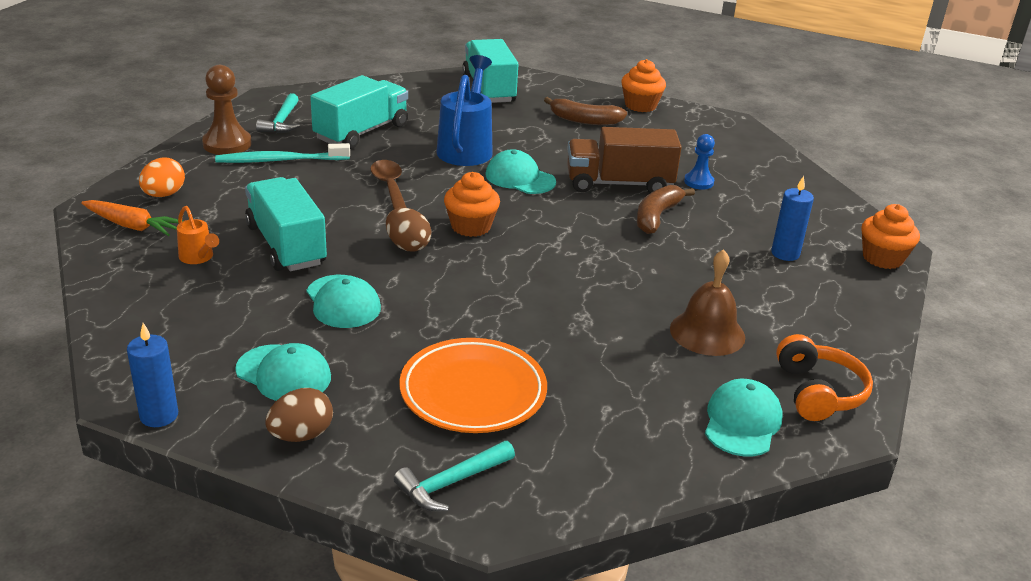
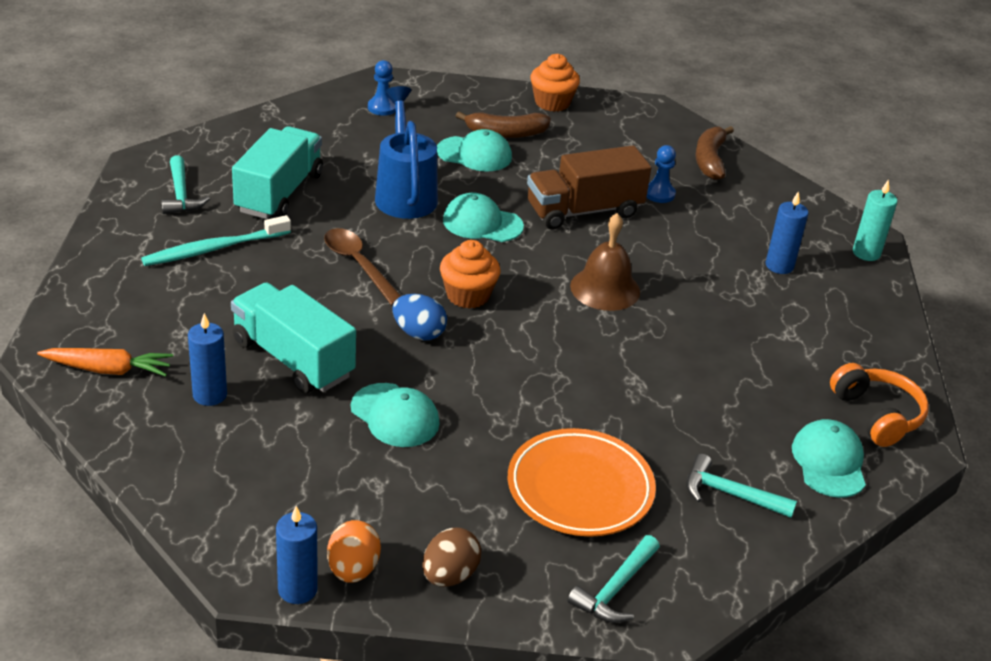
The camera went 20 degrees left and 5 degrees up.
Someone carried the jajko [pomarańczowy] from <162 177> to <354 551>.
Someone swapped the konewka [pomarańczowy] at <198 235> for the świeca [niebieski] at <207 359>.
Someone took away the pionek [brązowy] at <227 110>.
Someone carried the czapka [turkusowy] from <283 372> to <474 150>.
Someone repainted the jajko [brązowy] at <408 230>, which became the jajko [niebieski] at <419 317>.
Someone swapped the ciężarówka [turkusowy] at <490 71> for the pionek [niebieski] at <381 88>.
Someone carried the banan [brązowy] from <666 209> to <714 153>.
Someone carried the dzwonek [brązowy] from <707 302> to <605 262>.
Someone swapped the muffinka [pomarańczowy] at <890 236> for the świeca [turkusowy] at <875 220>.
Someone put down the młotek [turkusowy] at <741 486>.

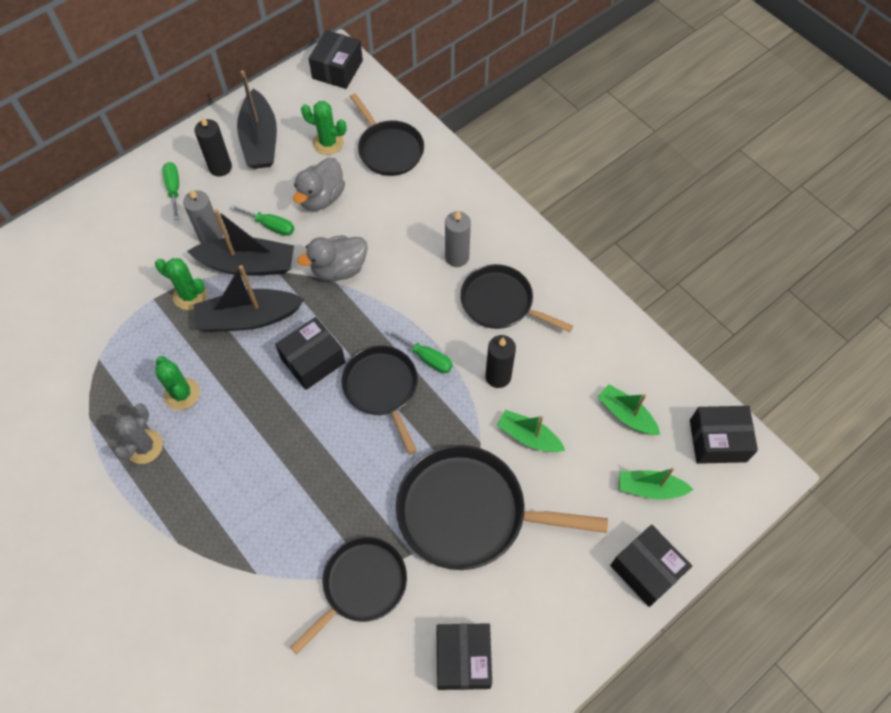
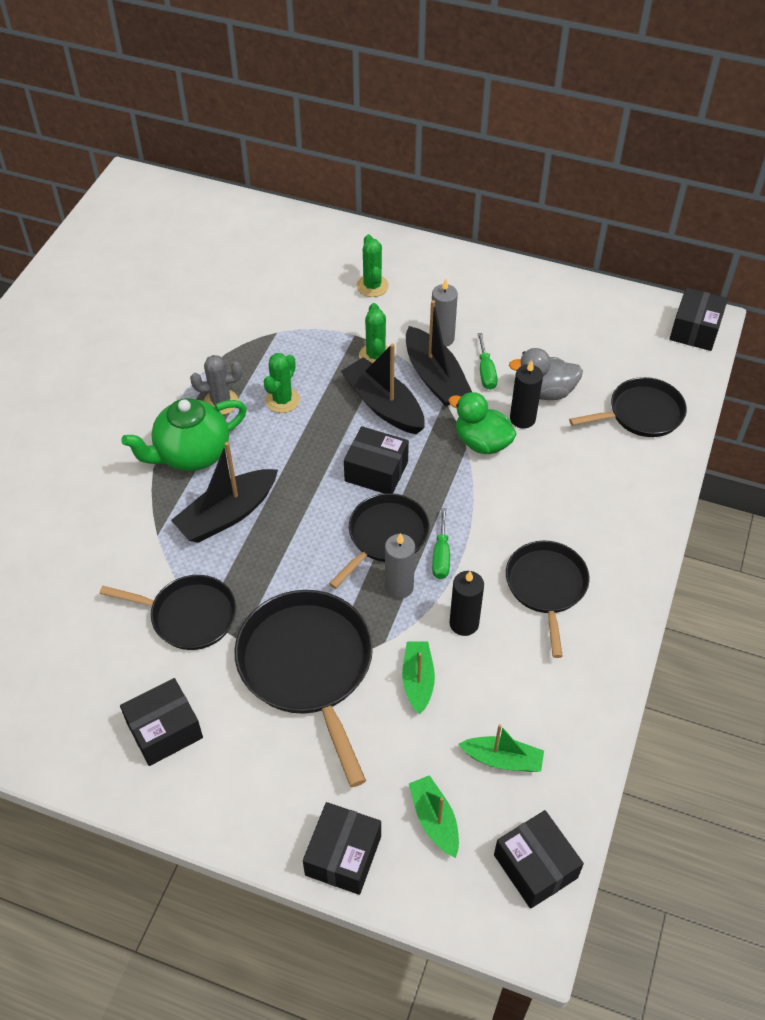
The camera went 60 degrees right and 10 degrees down.
Someone took away the śrubokręt [zielony] at <170 191>.
Someone carried the świeca [czarny] from <213 146> to <526 394>.
Someone carried the łódka [czarny] from <257 119> to <224 492>.
Someone repainted the kaczka [szary] at <332 258>, which became the kaczka [zielony] at <482 423>.
Someone carried the kaktus [zielony] from <324 128> to <373 265>.
Someone rotated the pudełko [czarny] at <336 59> by 60 degrees counterclockwise.
Someone rotated the patelnia [czarny] at <387 134> by 135 degrees counterclockwise.
Someone carried the świeca [szary] from <458 239> to <400 566>.
Someone rotated the łódka [zielony] at <629 409> by 90 degrees clockwise.
Someone put down the imbryk [zielony] at <184 434>.

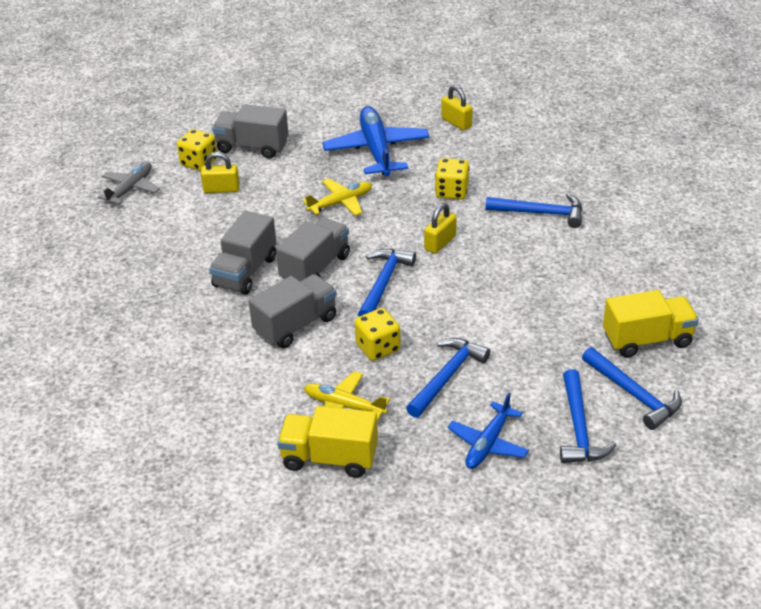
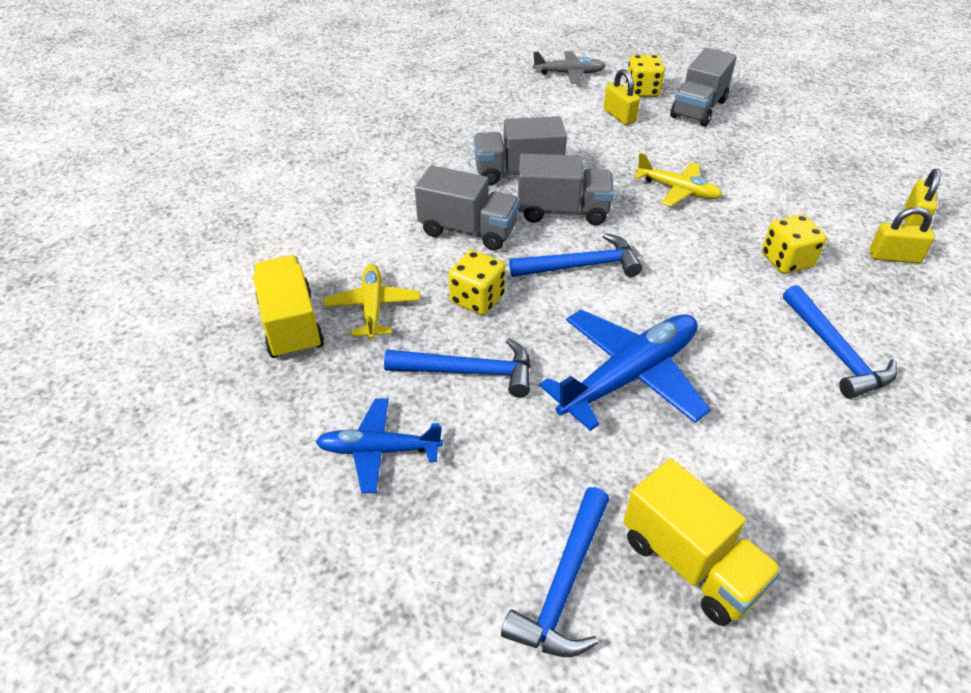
The camera went 60 degrees right and 5 degrees up.
Someone rotated the ciężarówka [szary] at <250 131> by 135 degrees counterclockwise.
Someone carried the samolot [niebieski] from <376 141> to <625 370>.
Someone carried the kłódka [żółty] from <440 228> to <902 235>.
Someone took away the młotek [niebieski] at <588 416>.

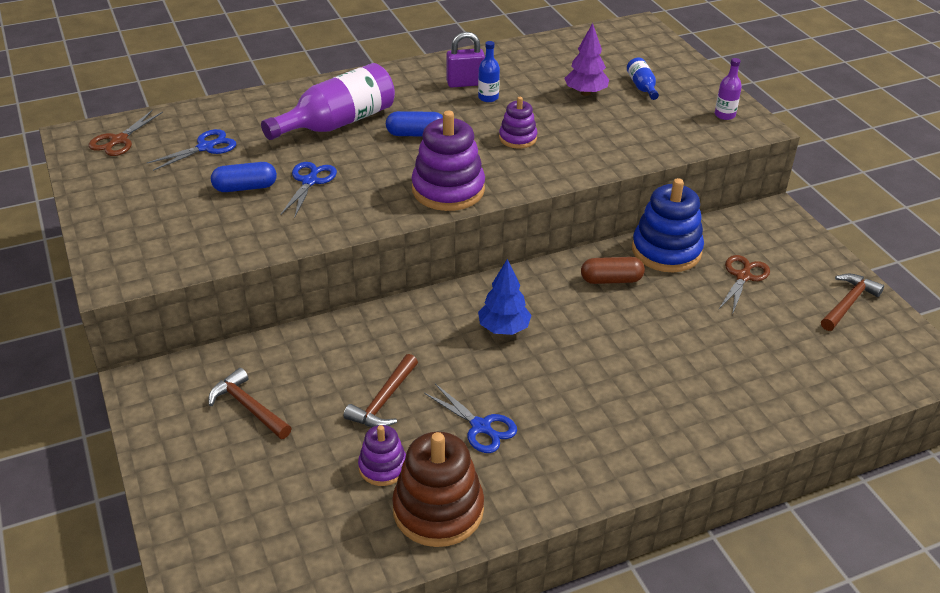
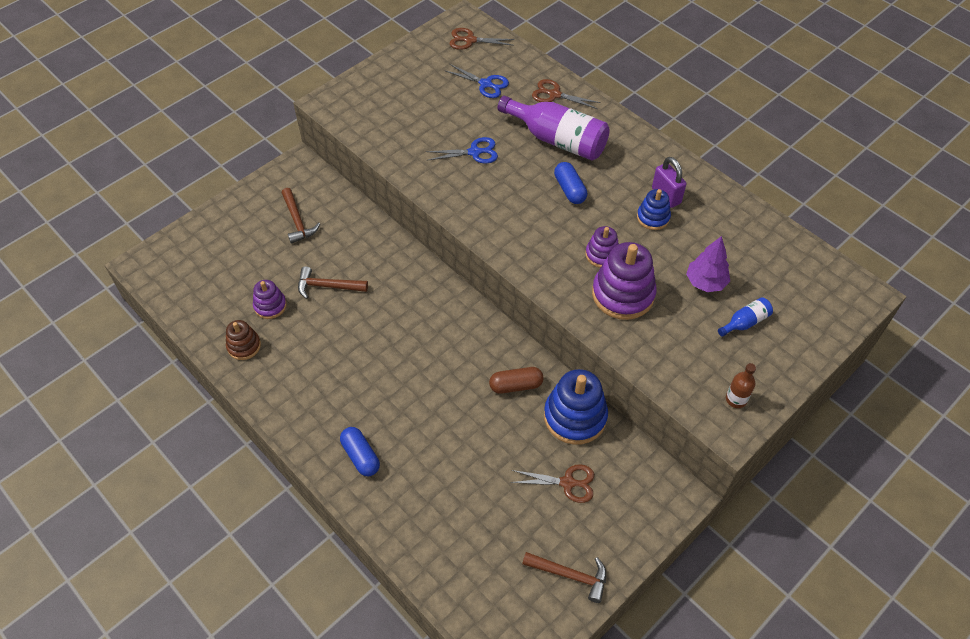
The camera went 70 degrees right and 15 degrees up.
Someone rotated the młotek [brązowy] at <250 403> by 135 degrees clockwise.
Someone carried the kapsułka [niebieski] from <244 177> to <360 451>.
Someone scaled the zabawka nakładanka [brązowy] at <438 489> by 0.56.
Someone carried the zabawka nakładanka [fioletowy] from <448 161> to <624 281>.
Someone took away the nożyczki [niebieski] at <470 418>.
Someone swapped the butelka [niebieski] at <489 71> for the zabawka nakładanka [niebieski] at <654 209>.
Someone took away the drzewko [niebieski] at <505 297>.
Someone rotated the kapsułka [brązowy] at <613 270> by 75 degrees counterclockwise.
Someone repainted the butelka [fioletowy] at <728 89>, which became the butelka [brązowy] at <741 385>.
Someone put down the nożyczki [brązowy] at <566 94>.

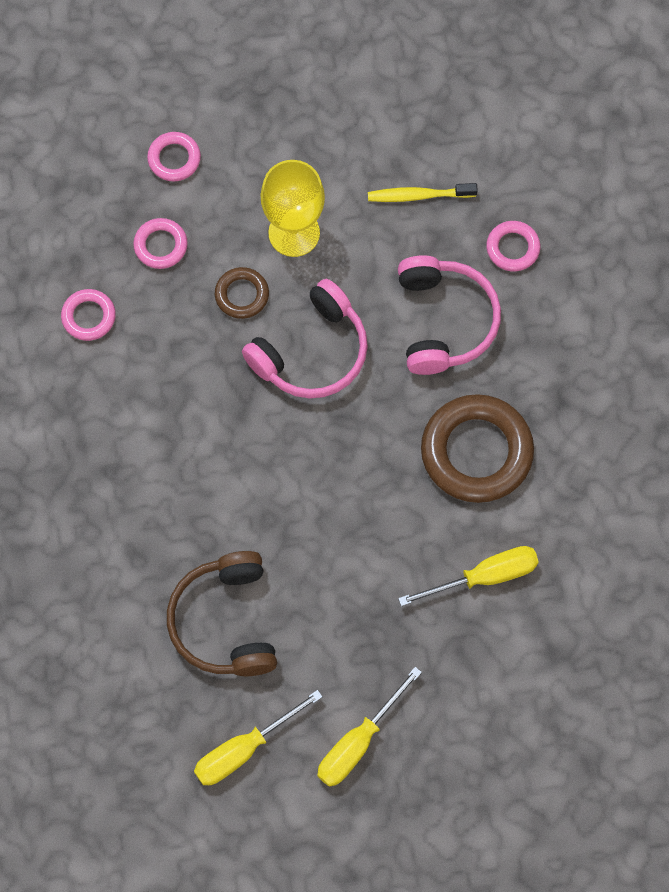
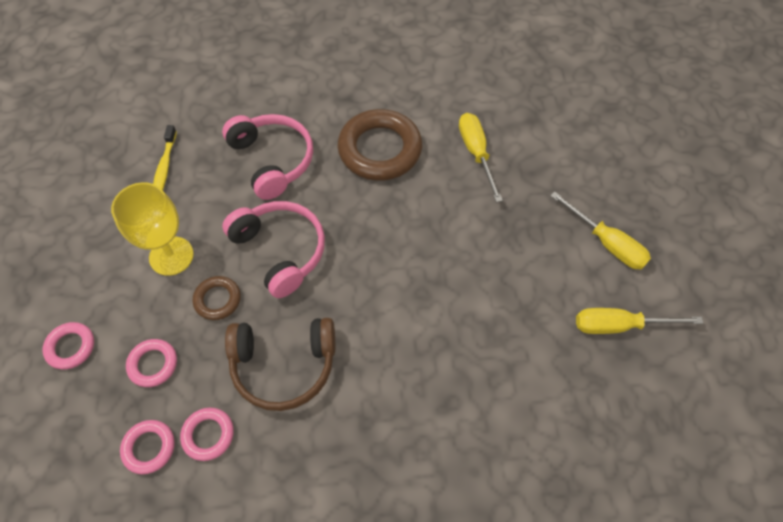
The camera went 85 degrees left and 10 degrees down.
Someone carried the słuchawki [brązowy] from <222 613> to <280 364>.
Someone rotated the śrubokręt [żółty] at <258 737> by 120 degrees clockwise.
Someone rotated the słuchawki [różowy] at <449 315> by 60 degrees clockwise.
Someone carried the pierścień [różowy] from <513 246> to <147 447>.

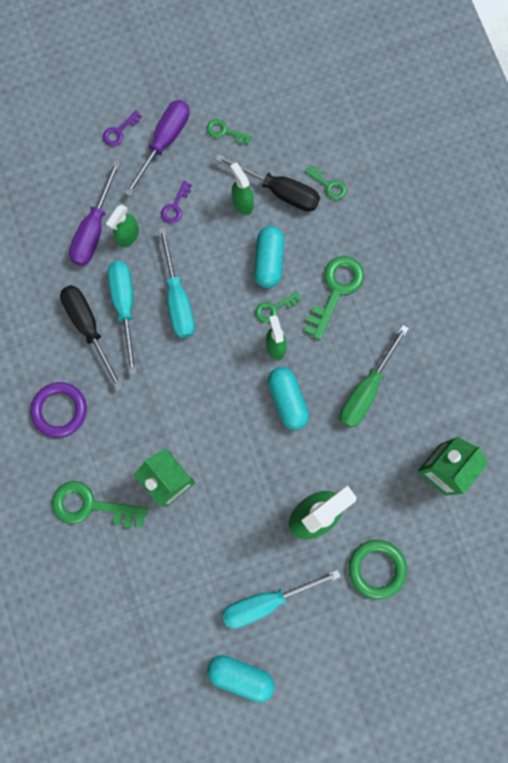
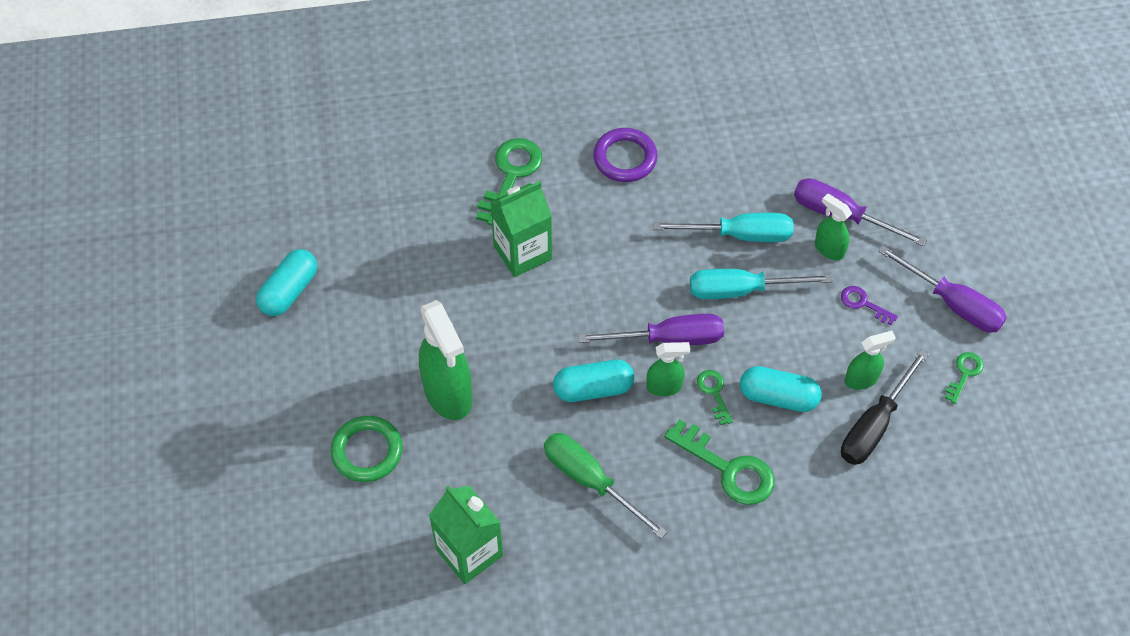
The camera went 100 degrees right and 20 degrees down.
Someone took away the śrubokręt [czarny] at <91 337>.
Someone took away the klucz [fioletowy] at <122 128>.
Someone took away the śrubokręt [turkusowy] at <281 599>.
Someone took away the klucz [zielony] at <325 182>.
Someone put down the śrubokręt [fioletowy] at <651 329>.

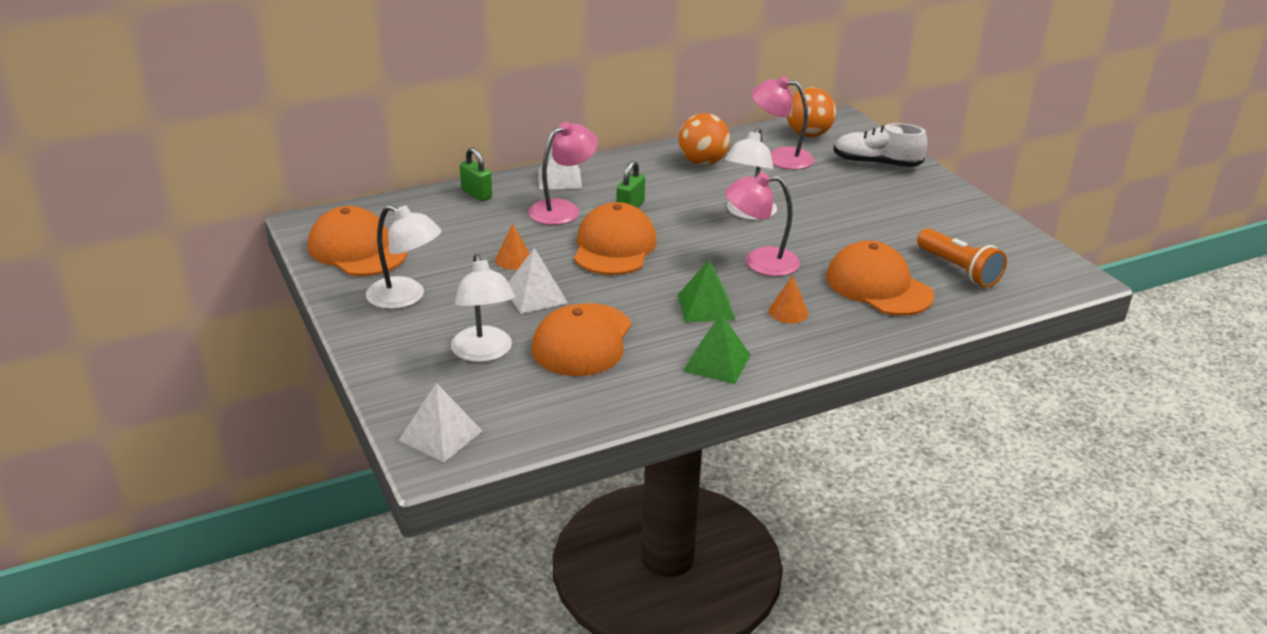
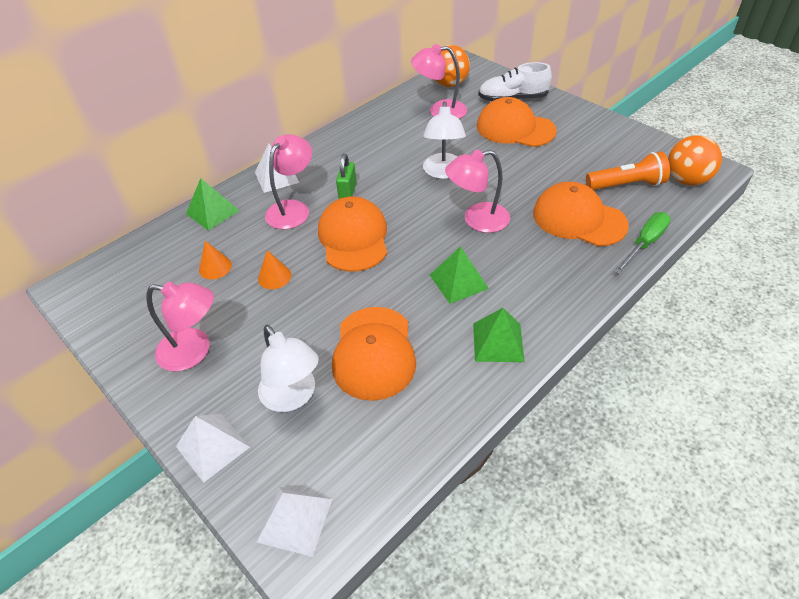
The camera went 15 degrees left and 15 degrees up.
Someone carried the czapka [pomarańczowy] from <357 241> to <517 122>.
Someone repainted the lampka [biały] at <403 257>, which became the lampka [różowy] at <180 326>.
Someone swapped the kłódka [zielony] at <476 174> for the piramida [zielony] at <213 204>.
Someone carried the piramida [biały] from <538 280> to <213 448>.
Someone carried the piłka [pomarańczowy] from <704 139> to <695 160>.
Someone carried the stożek [pomarańczowy] from <788 299> to <215 260>.
Someone rotated the latarka [pomarańczowy] at <962 257> by 45 degrees counterclockwise.
Someone put down the śrubokręt [zielony] at <642 243>.

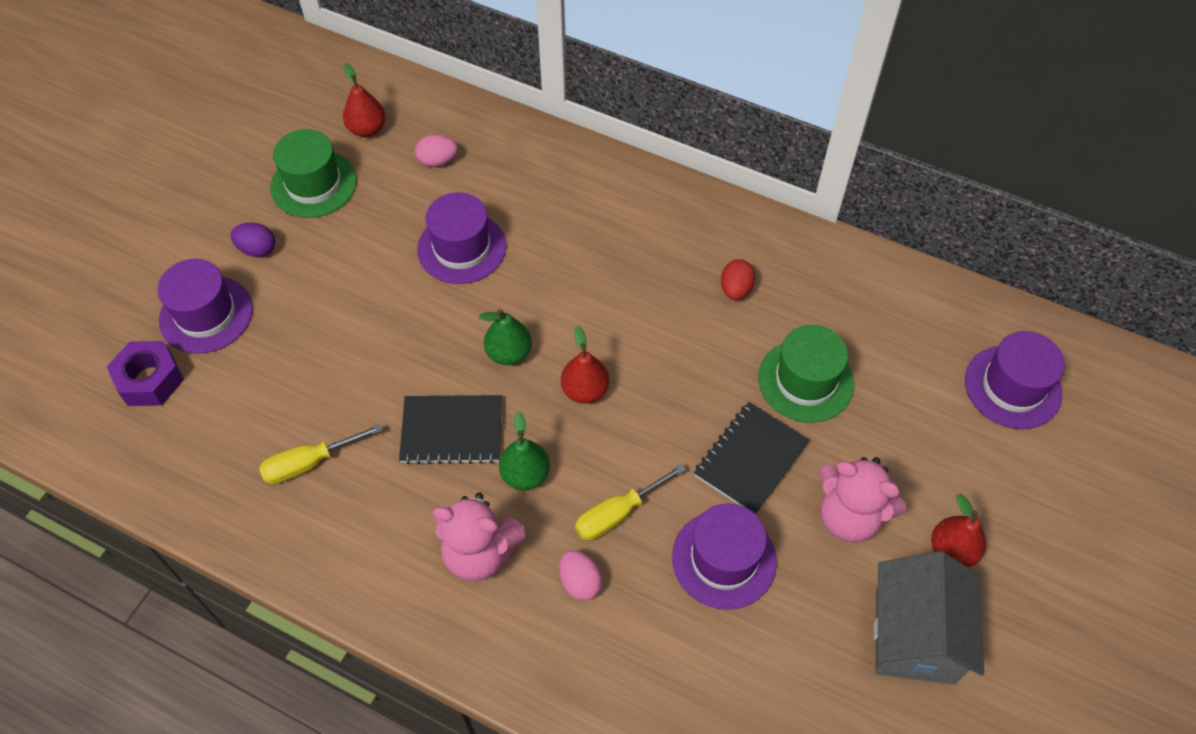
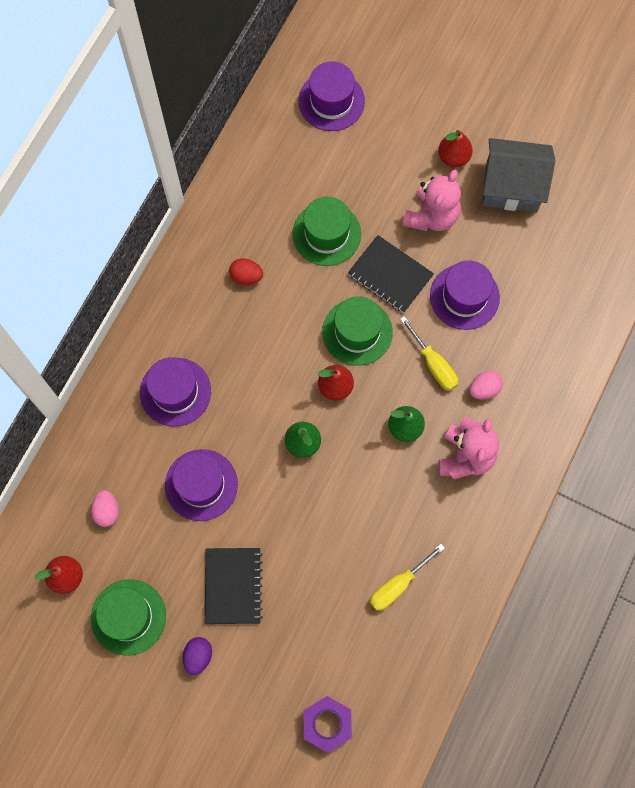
The camera went 90 degrees left and 15 degrees up.
Someone carried the kapelusz [fioletowy] from <205 306> to <175 392>.
Someone rotated the śrubokręt [żółty] at <321 454> by 75 degrees clockwise.
Someone carried the zeszyt [czarny] from <450 430> to <234 586>.
Someone put down the kapelusz [zielony] at <357 331>.

